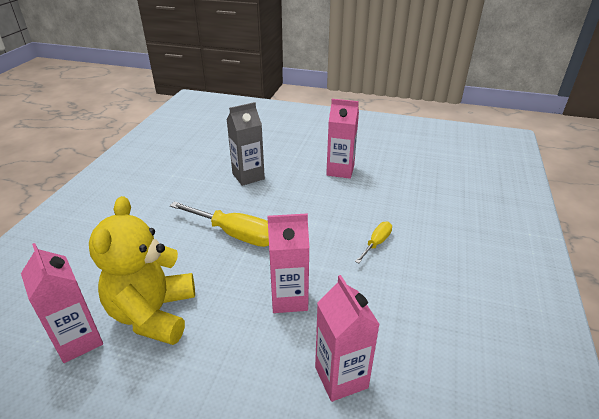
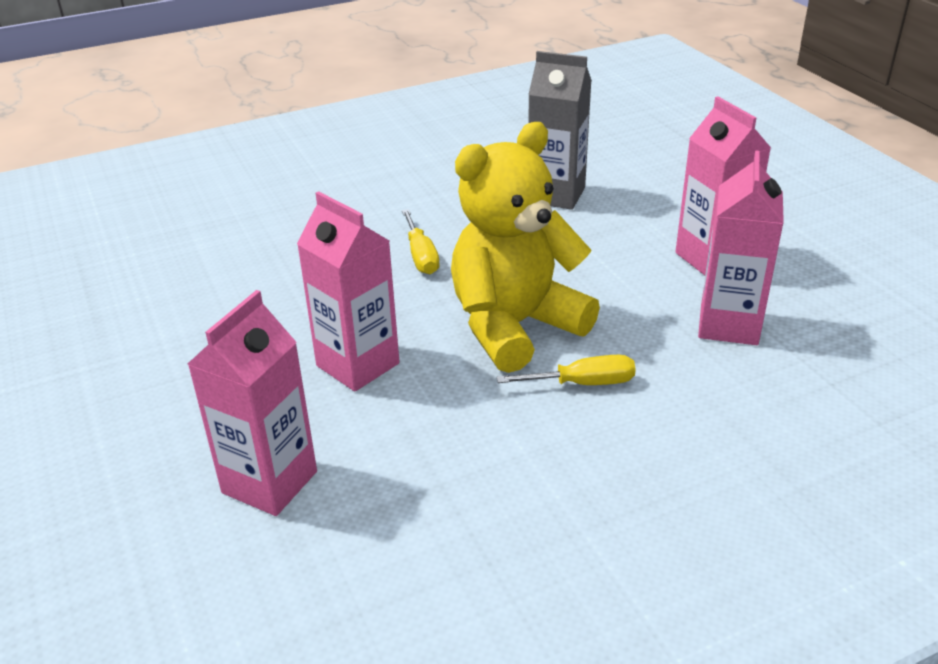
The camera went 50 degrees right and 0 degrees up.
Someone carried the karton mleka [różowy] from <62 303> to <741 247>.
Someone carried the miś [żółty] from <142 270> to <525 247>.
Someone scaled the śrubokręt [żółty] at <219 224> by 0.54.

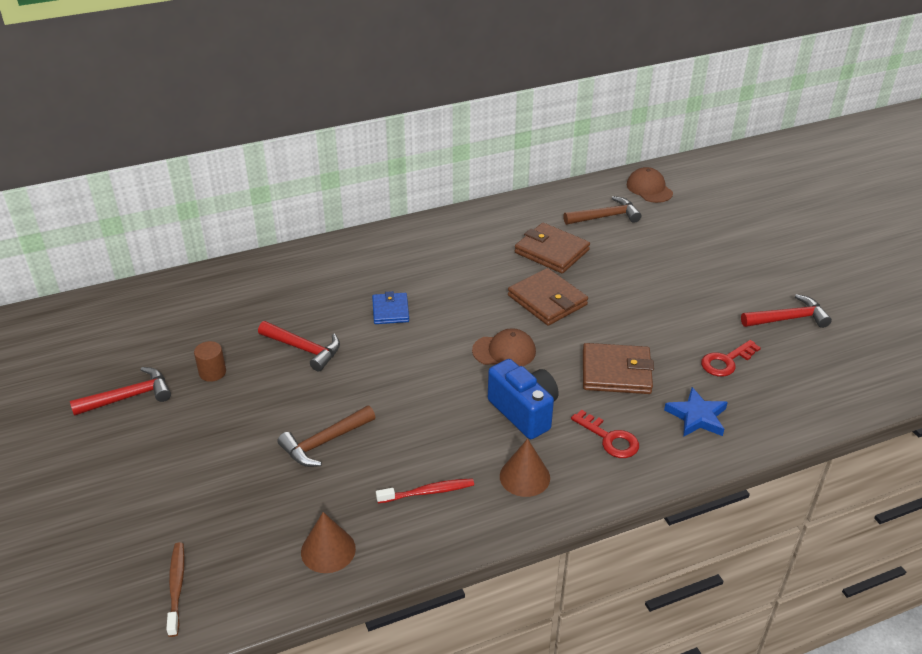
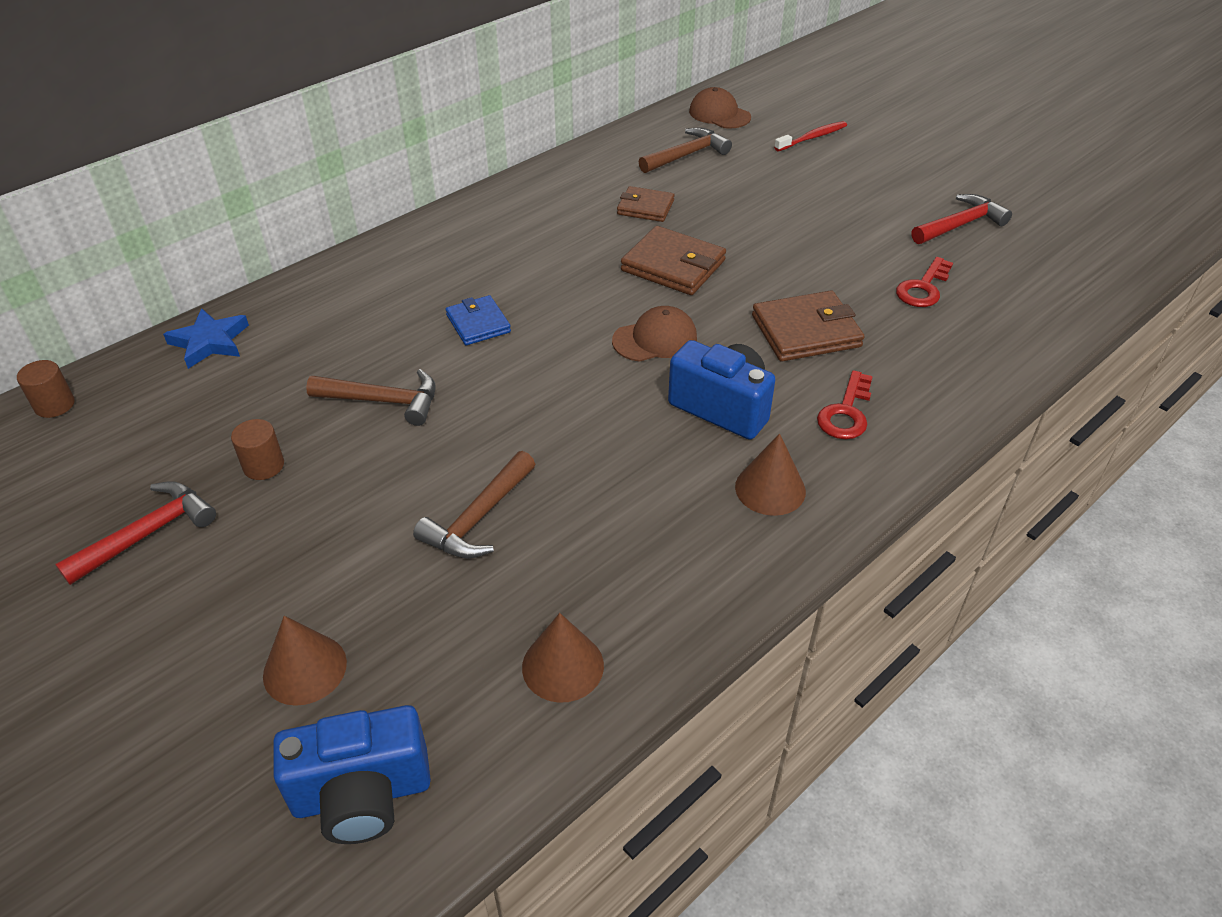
The camera went 20 degrees left and 5 degrees up.
Someone swapped the szczoteczka do zębów [brązowy] at <175 589> for the aparat fotograficzny [niebieski] at <352 774>.
Someone repainted the młotek [czerwony] at <299 346>, which became the młotek [brązowy] at <371 397>.
Someone carried the szczoteczka do zębów [czerwony] from <425 490> to <810 136>.
Someone scaled the portfel [brązowy] at <552 248> by 0.64.
Someone rotated the klucz [czerwony] at <605 434> by 90 degrees clockwise.
Someone carried the gwiazda [niebieski] from <696 412> to <206 338>.
Someone put down the walec [brązowy] at <46 389>.
Someone put down the stożek [brązowy] at <305 661>.

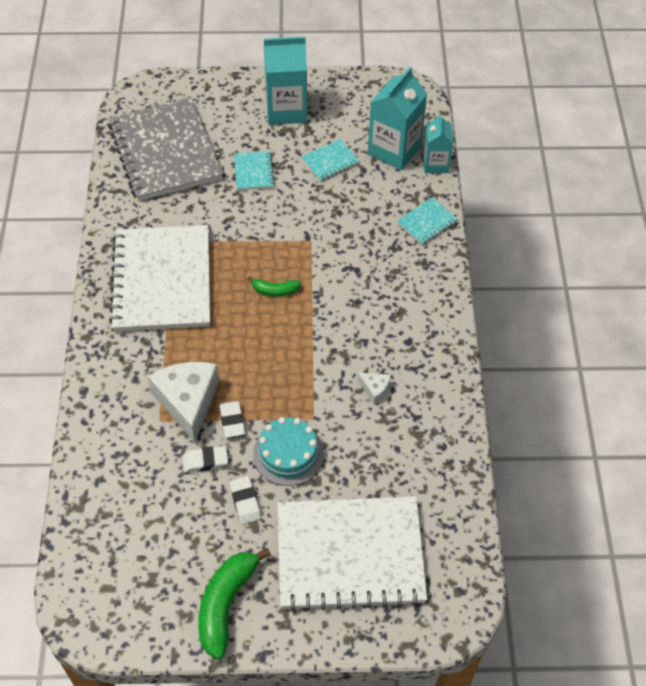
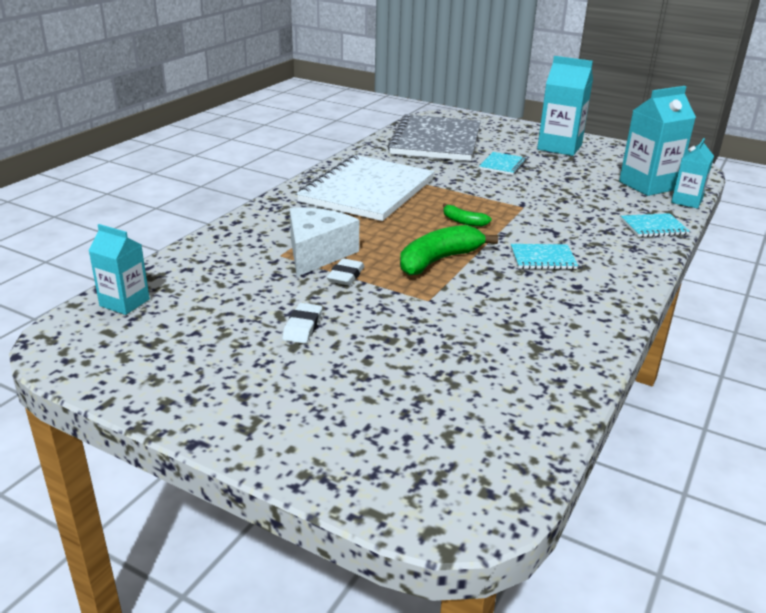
The camera went 30 degrees right and 25 degrees down.
Someone took away the gumka do mazania [biały] at <205 459>.
Someone carried the banan [zielony] from <234 603> to <449 250>.
Someone took away the tort [turkusowy] at <288 451>.
Someone took away the zeszyt [biały] at <352 553>.
Someone carried the zeszyt [turkusowy] from <330 160> to <544 257>.
Someone took away the ser [biały] at <374 388>.
Someone put down the karton mleka [turkusowy] at <119 269>.

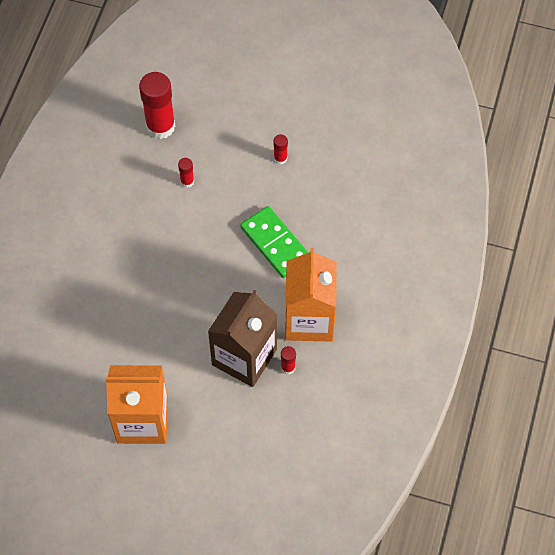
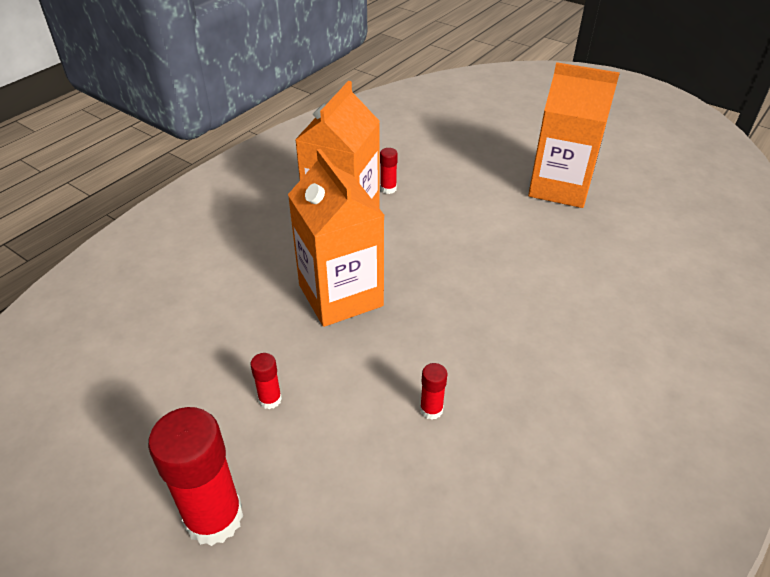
The camera went 160 degrees left and 20 degrees down.
Someone carried the klej w sztyfcie [czerwony] from <157 105> to <195 476>.
Someone took away the karton mleka [brązowy] at <242 338>.
Someone swapped the kostka domina [zielony] at <274 242> for the karton mleka [pomarańczowy] at <336 238>.

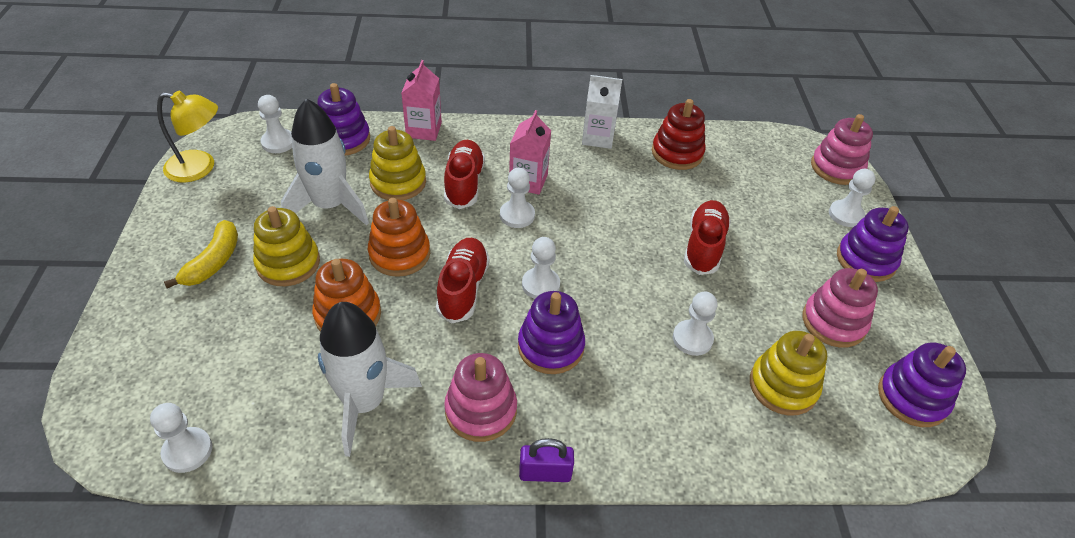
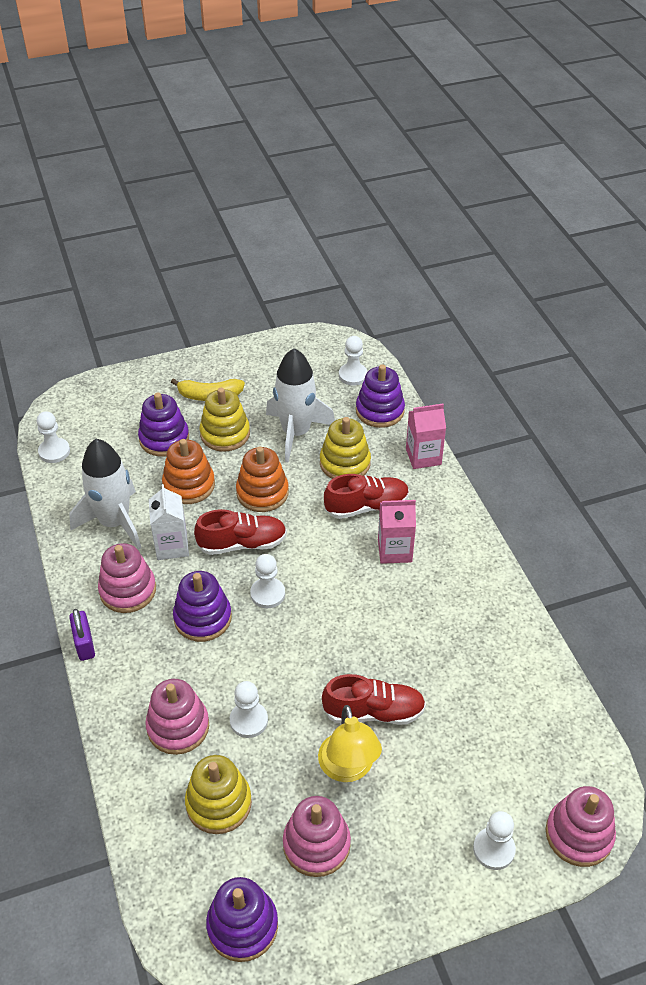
The camera went 75 degrees right and 0 degrees up.
Someone carried the lampka [żółty] from <187 136> to <350 743>.
Someone took away the pionek [biały] at <517 198>.
Someone carried the karton mleka [biały] from <602 112> to <169 522>.
Someone took away the zabawka nakładanka [czerwony] at <679 134>.
Someone carried the zabawka nakładanka [fioletowy] from <873 244> to <163 424>.
Someone put down the zabawka nakładanka [różowy] at <177 717>.

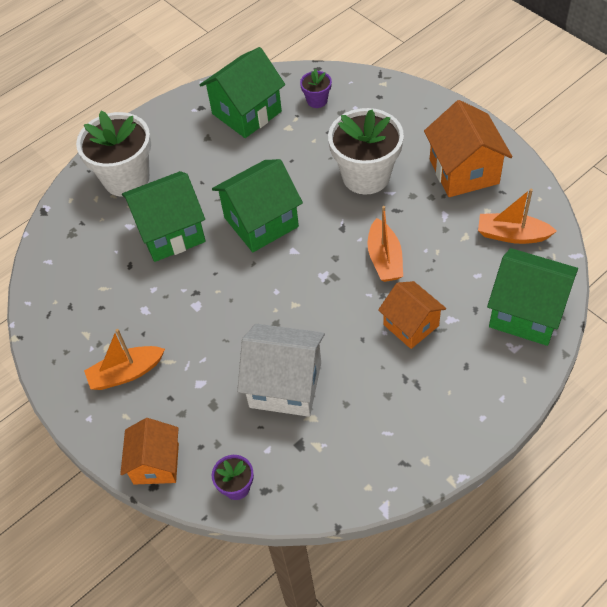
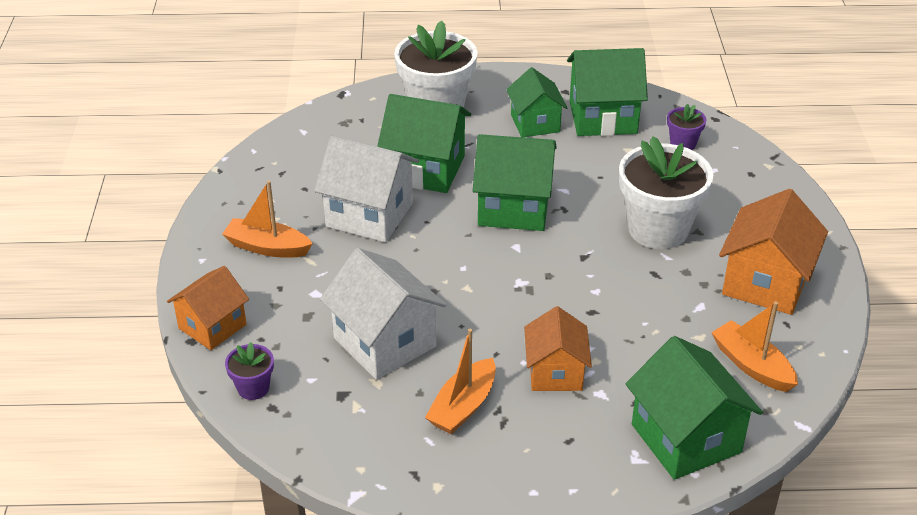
The camera went 35 degrees right and 15 degrees down.
Someone carried the łódka [pomarańczowy] from <385 244> to <460 381>.
Someone put down the domek [biały] at <366 189>.
Someone put down the domek [zielony] at <537 102>.

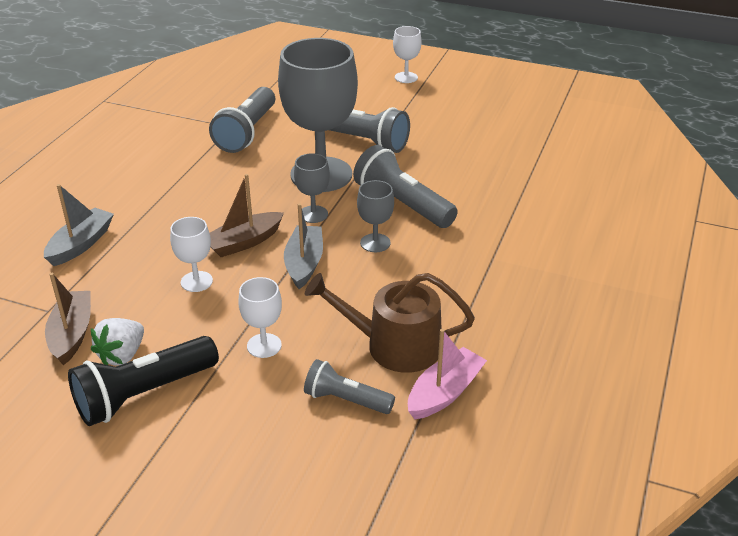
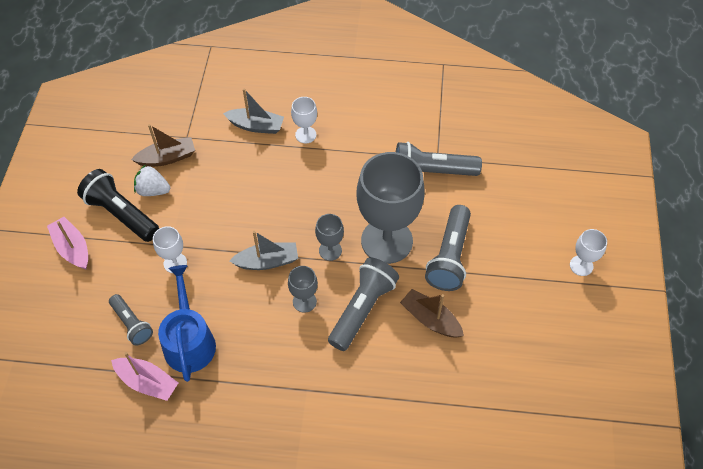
The camera went 75 degrees right and 20 degrees up.
Someone carried the kielich [biały] from <191 254> to <304 120>.
Someone carried the łódka [brązowy] from <247 215> to <432 313>.
Someone rotated the latarka [szary] at <349 386> by 135 degrees clockwise.
Someone repainted the konewka [brązowy] at <390 323>, which became the konewka [niebieski] at <187 323>.
Someone put down the łódka [różowy] at <67 243>.

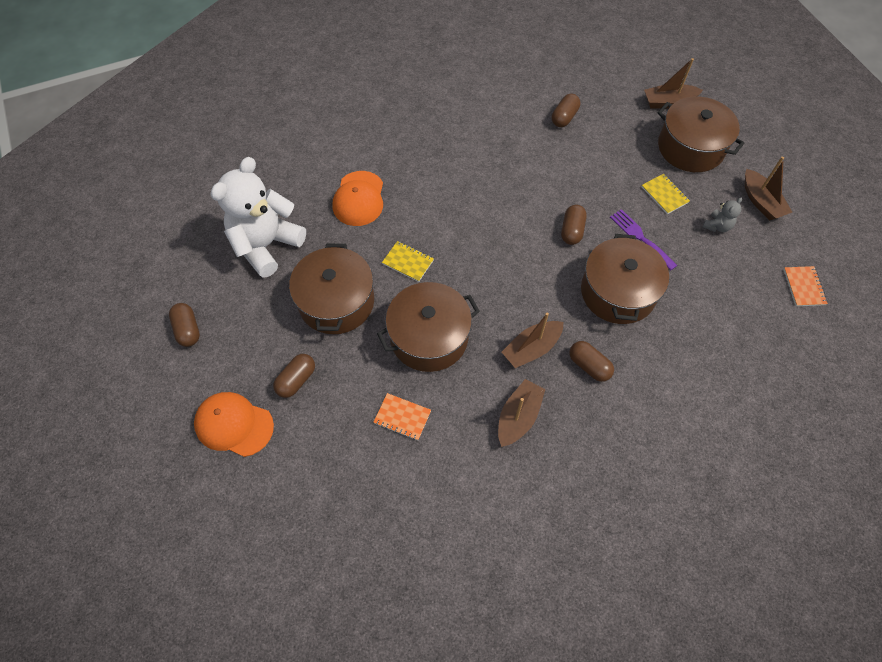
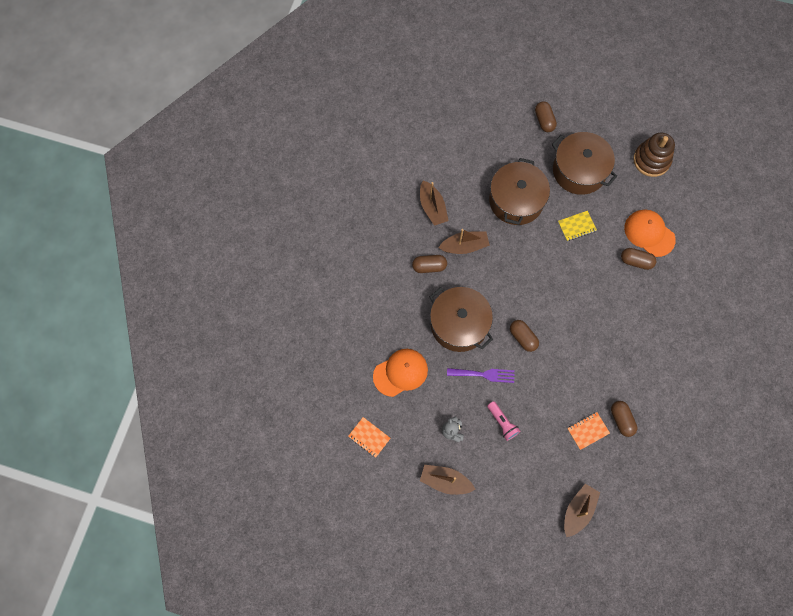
The camera went 130 degrees right and 10 degrees up.
Someone carried the kapsułka [brązowy] from <184 325> to <638 259>.
Someone carried the czapka [pomarańczowy] from <234 424> to <400 373>.
Someone swapped the miś [biały] at <258 217> for the zabawka nakładanka [brązowy] at <654 155>.
Someone carried the zeszyt [pomarańczowy] from <402 416> to <588 431>.
Someone rotated the łódka [brązowy] at <533 340> by 75 degrees clockwise.
Someone swapped the zeszyt [żółty] at <666 194> for the latarka [różowy] at <503 421>.
Someone took away the garnek [brązowy] at <701 134>.

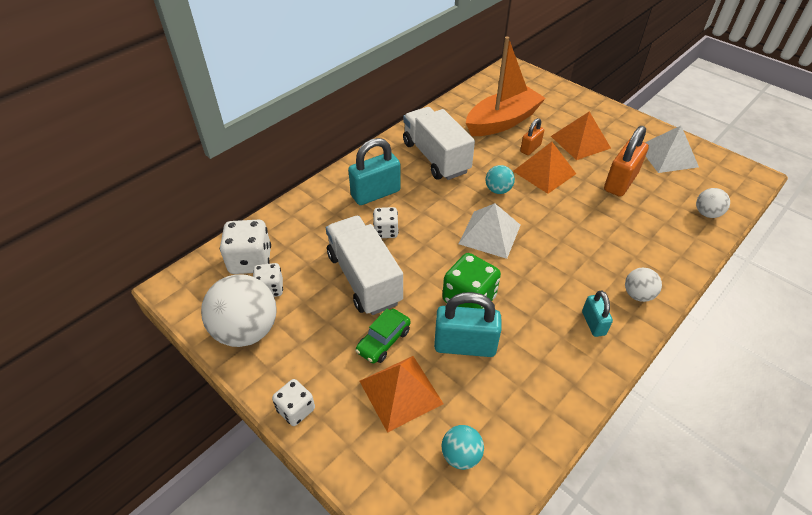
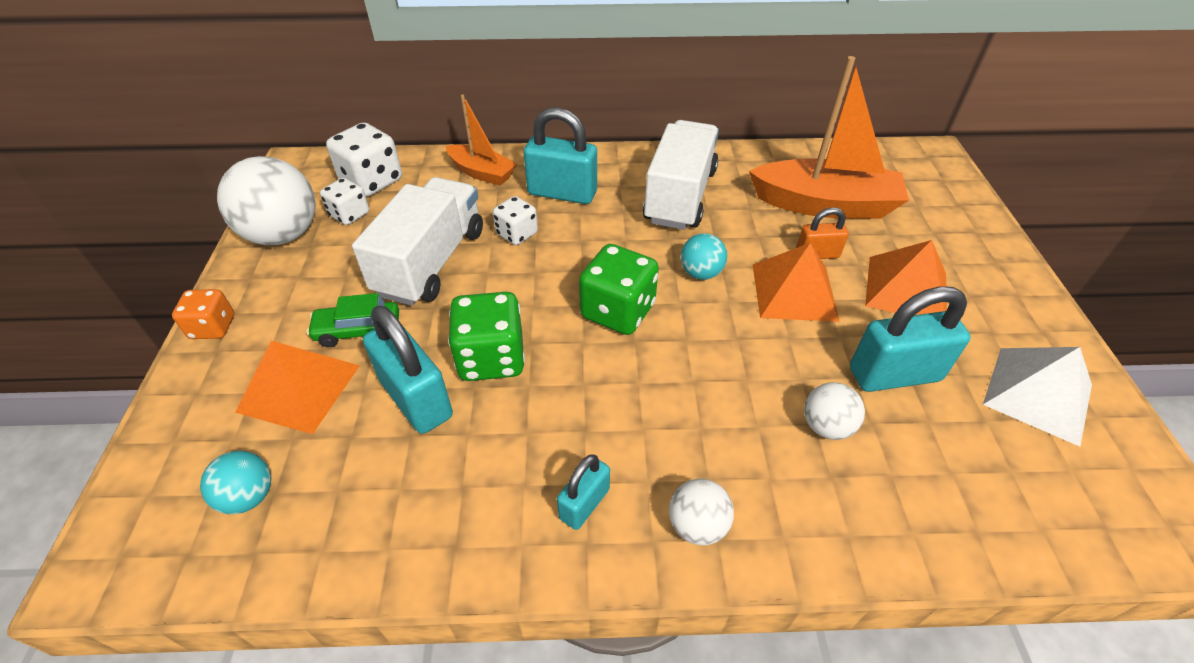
The camera went 45 degrees right and 0 degrees up.
Someone repainted the kostka do gry [biały] at <293 402>, which became the kostka do gry [pomarańczowy] at <203 314>.
Someone swapped the piramida [biały] at <489 231> for the kostka do gry [zielony] at <619 289>.
Someone repainted the kłódka [pomarańczowy] at <626 161>, which became the kłódka [turkusowy] at <910 339>.
Someone carried the piłka [biały] from <713 203> to <834 411>.
Someone put down the łódka [pomarańczowy] at <481 140>.

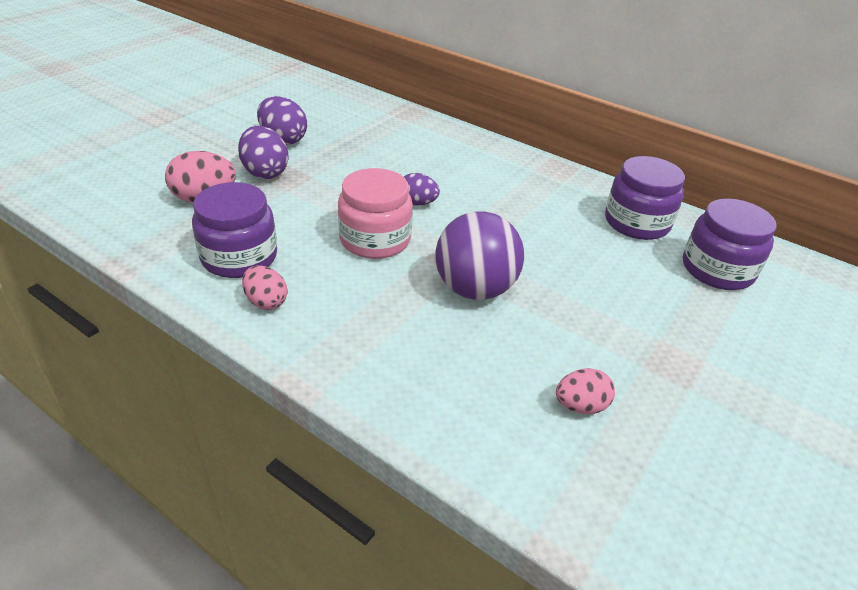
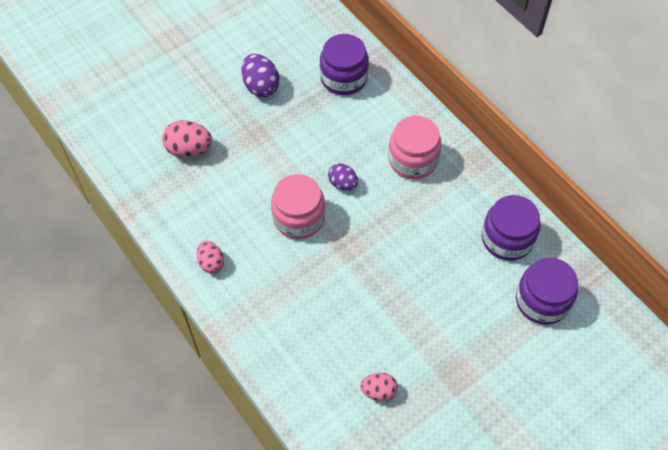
The camera went 20 degrees right and 20 degrees up.
Someone carried the słoik [fioletowy] from <234 230> to <344 64>.
Someone took away the jajko [fioletowy] at <263 152>.
Someone took away the piłka [fioletowy] at <479 255>.
Someone put down the słoik [różowy] at <415 147>.

